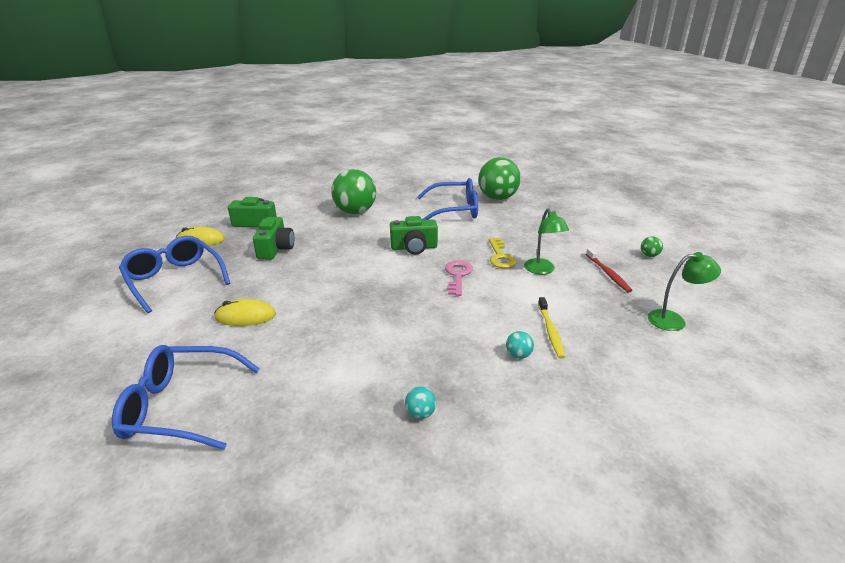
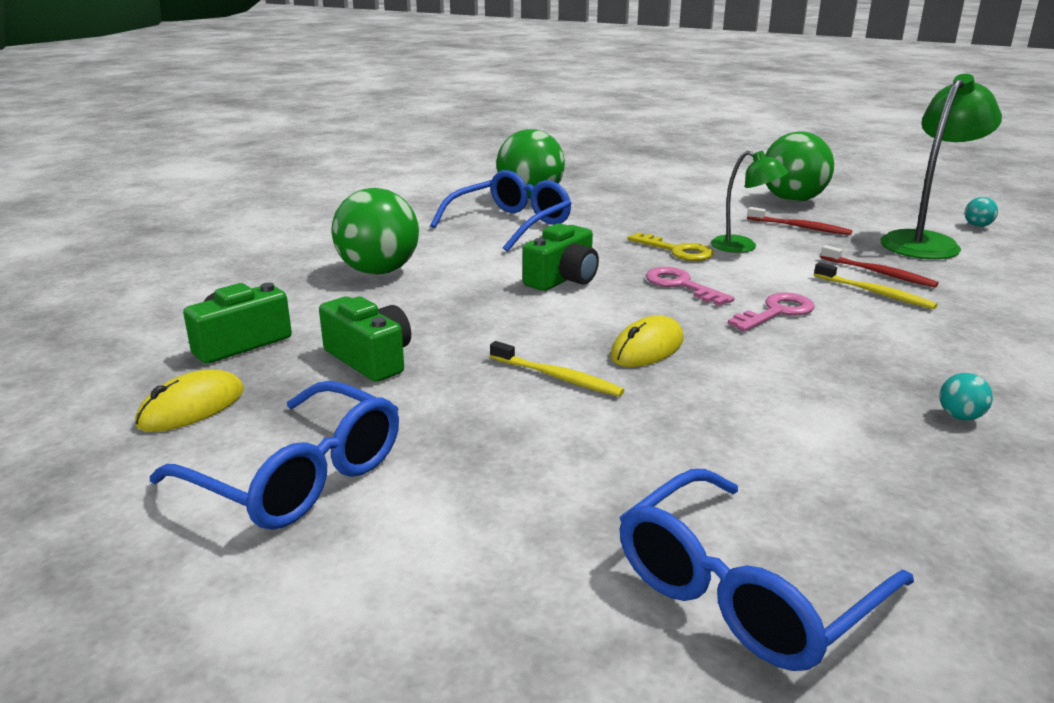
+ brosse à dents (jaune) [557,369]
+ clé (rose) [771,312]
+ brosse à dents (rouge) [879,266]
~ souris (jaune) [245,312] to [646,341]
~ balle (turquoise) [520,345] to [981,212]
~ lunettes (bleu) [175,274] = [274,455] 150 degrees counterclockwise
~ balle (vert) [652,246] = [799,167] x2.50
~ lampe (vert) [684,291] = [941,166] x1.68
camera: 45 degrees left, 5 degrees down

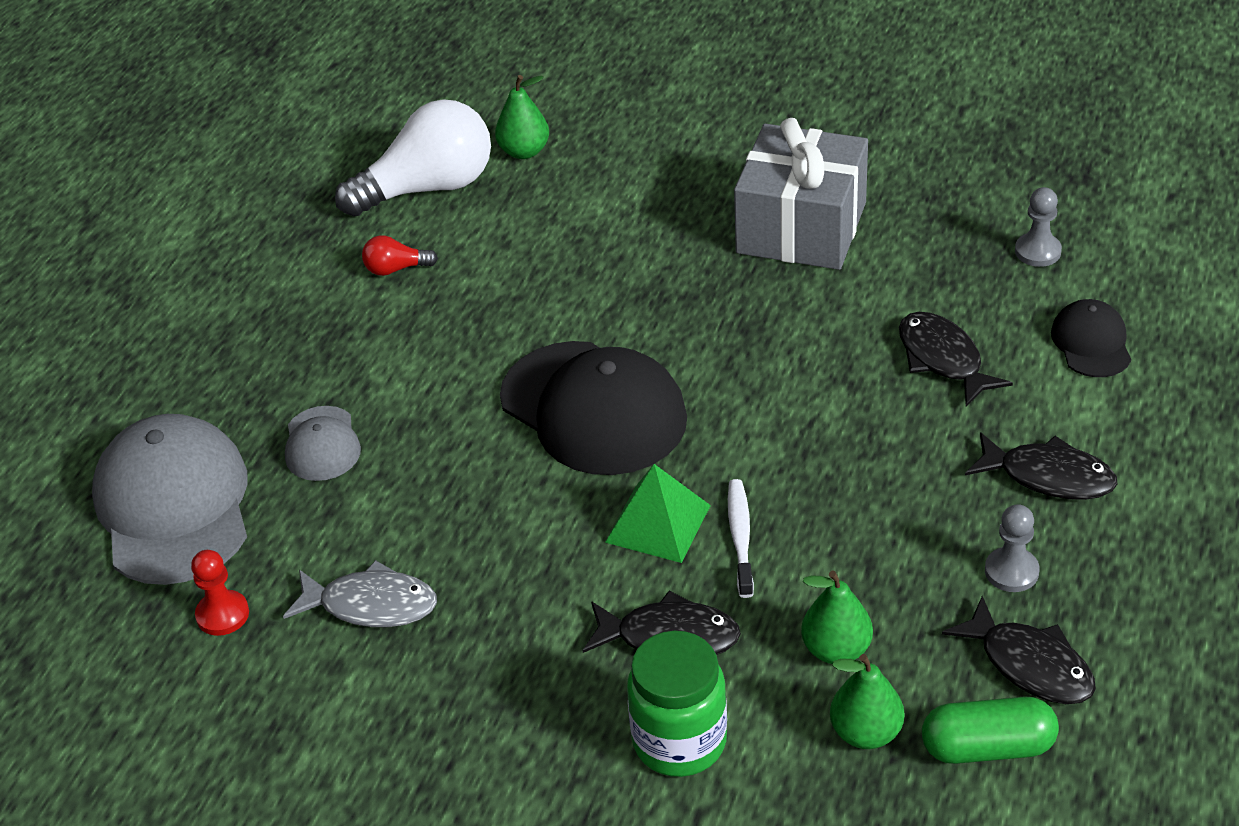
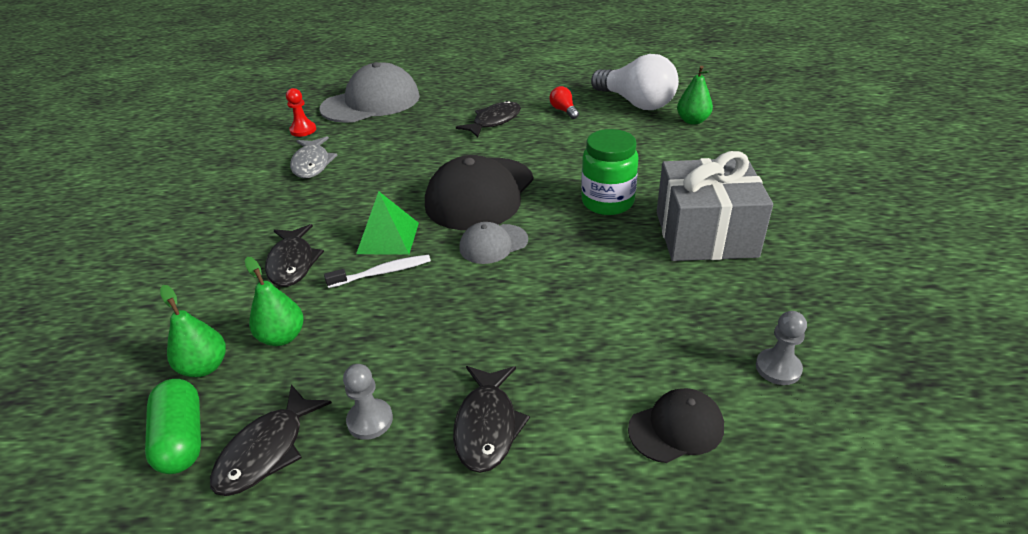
~ casquette (gris) [323,443] to [493,243]
~ bocal (vert) [677,704] to [610,172]
~ poisson (noir) [956,359] to [488,119]
camera: 70 degrees right, 5 degrees down

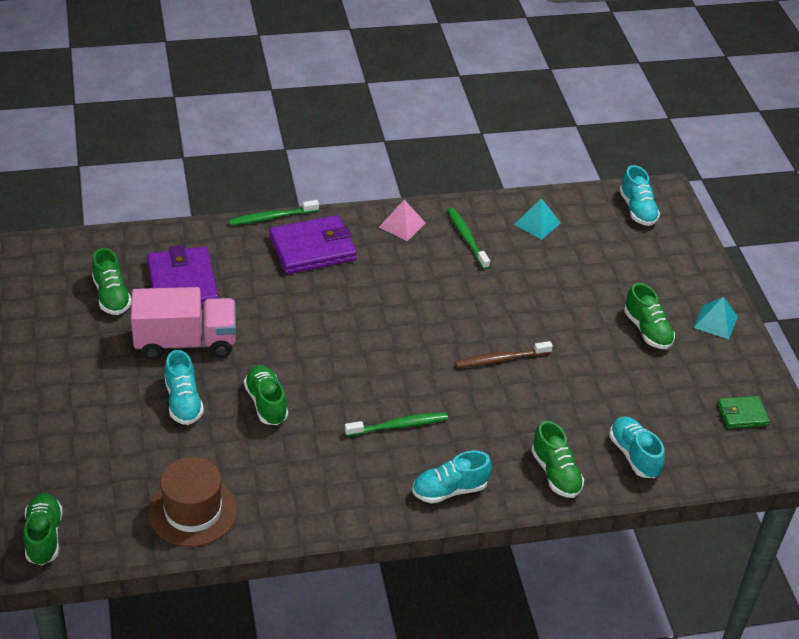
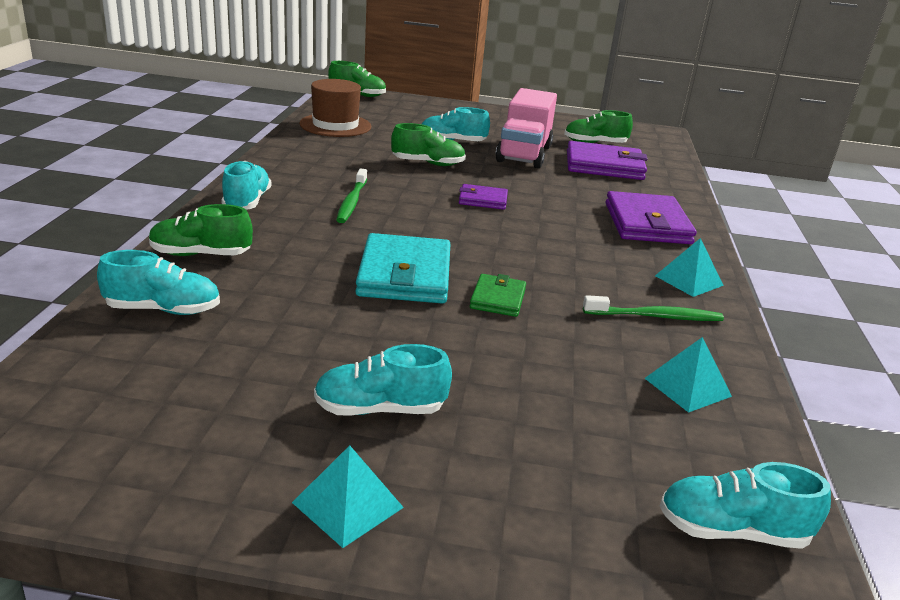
- brosse à dents (vert) [274,213]
+ portefeuille (violet) [483,197]
~ portefeuille (vert) [743,412] to [498,295]
~ brosse à dents (marron) [504,354] to portefeuille (turquoise) [402,268]
~ pyramide (rose) [402,220] to pyramide (turquoise) [689,267]
~ chaussure (vert) [649,316] to chaussure (turquoise) [383,380]
camera: 110 degrees right, 15 degrees down

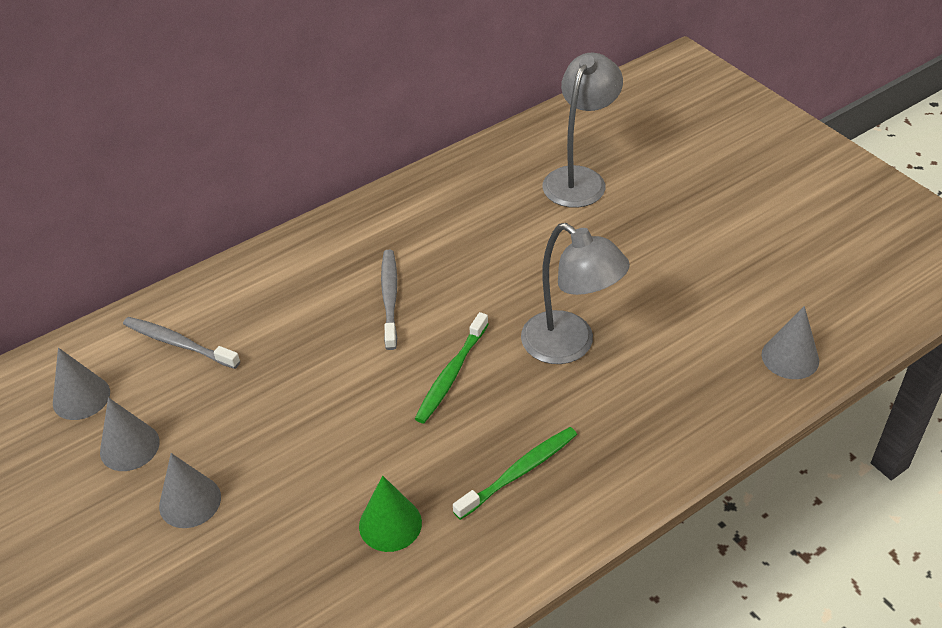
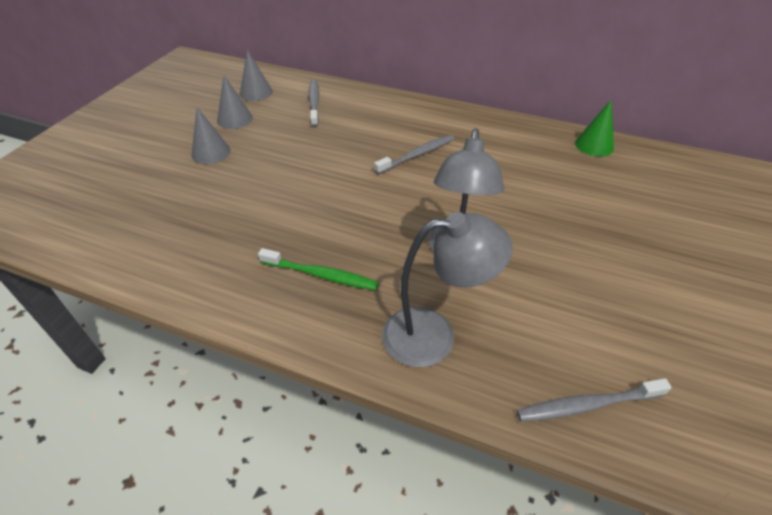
- brosse à dents (vert) [451,367]
~ cône (vert) [390,514] to [594,128]
~ lampe (gris) [582,130] to [447,289]
~ cône (gris) [790,342] to brosse à dents (gris) [594,400]
camera: 55 degrees right, 0 degrees up

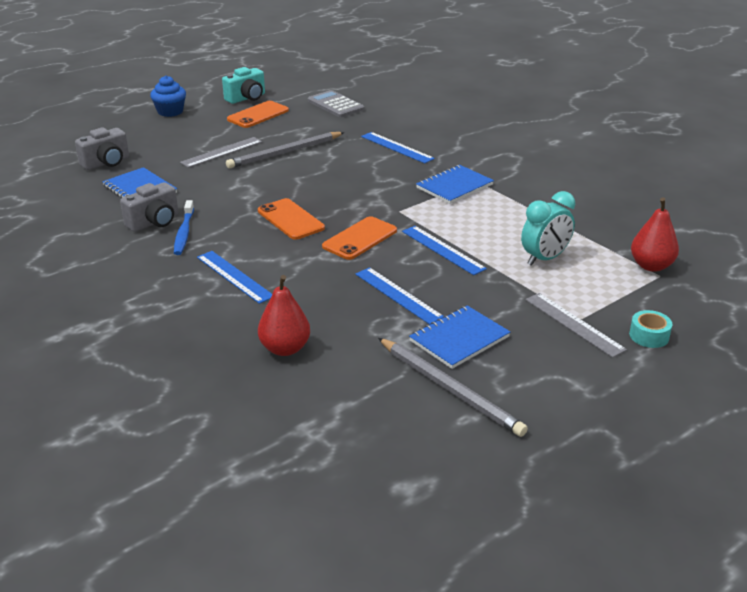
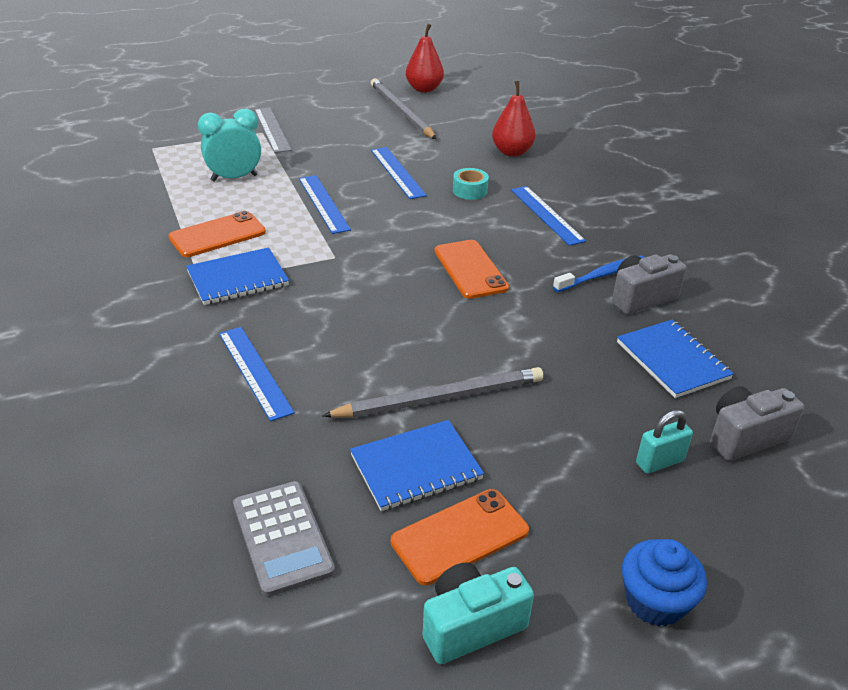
- règle (gris) [221,152]
+ cadenas (turquoise) [664,442]
~ téléphone (orange) [359,238] to [217,234]
~ carnet (bleu) [459,337] to [417,465]
~ ruban adhésif (turquoise) [651,329] to [471,184]
~ poire (rouge) [655,234] to [425,58]
~ brosse à dents (bleu) [184,227] = [599,274] 45 degrees clockwise
camera: 165 degrees left, 5 degrees up

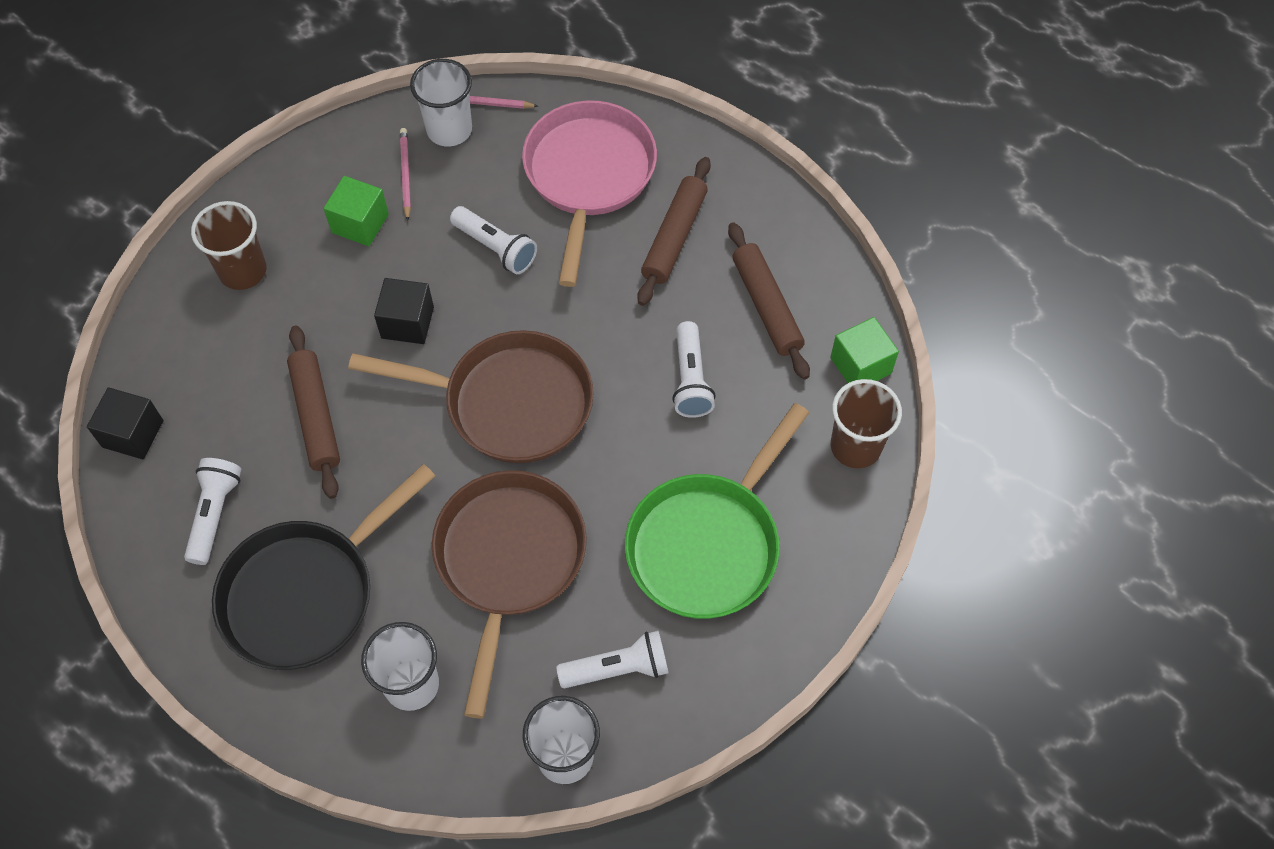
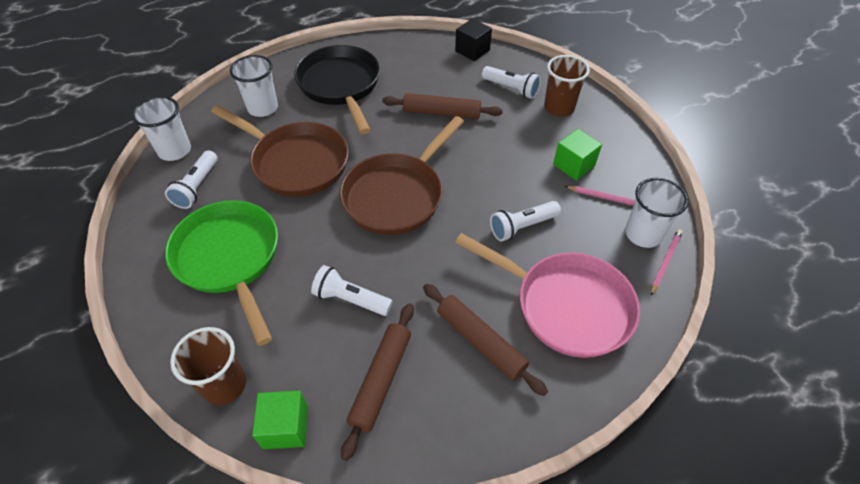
- cube (noir) [404,311]
~ lampe de poche (blanc) [212,511] to [511,82]
~ rouleau à pâtisserie (marron) [769,301] = [377,382] 75 degrees counterclockwise
camera: 115 degrees right, 10 degrees down

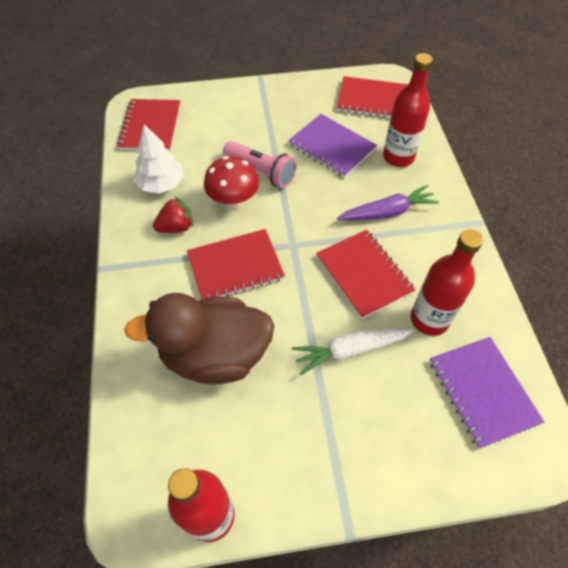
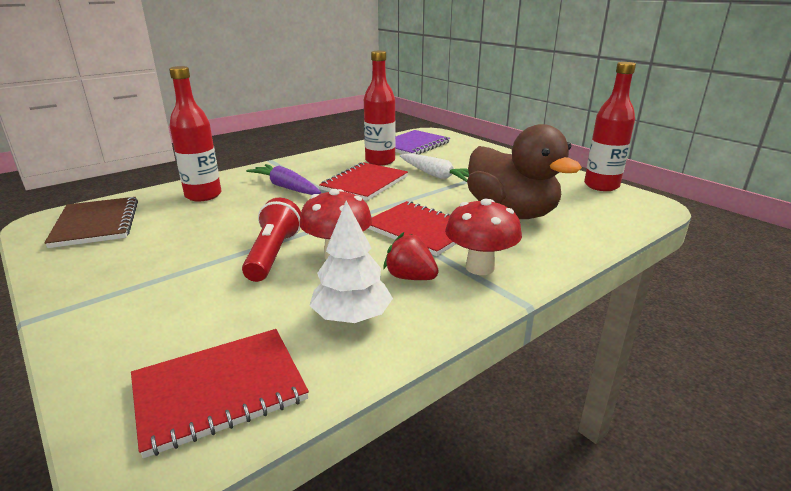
- carnet (violet) [332,146]
+ champignon (rouge) [483,237]
~ lampe de poche (rose) [259,164] to lampe de poche (rouge) [271,240]
~ carnet (rouge) [372,97] to carnet (marron) [91,222]
camera: 120 degrees left, 30 degrees down

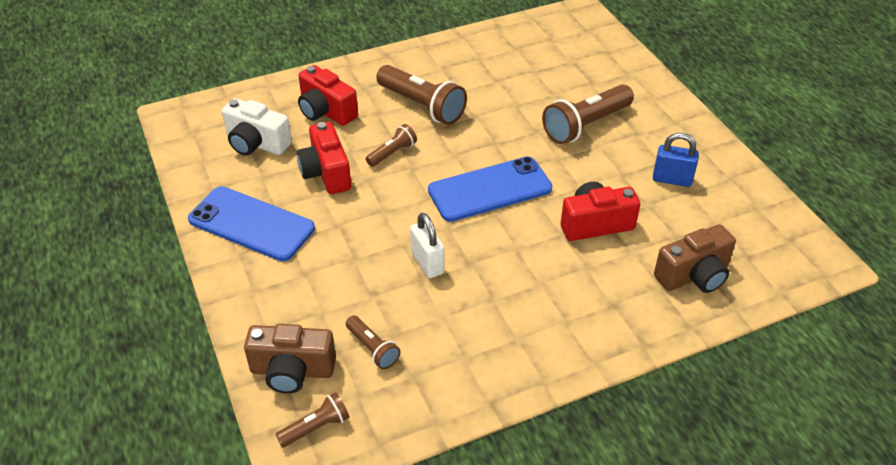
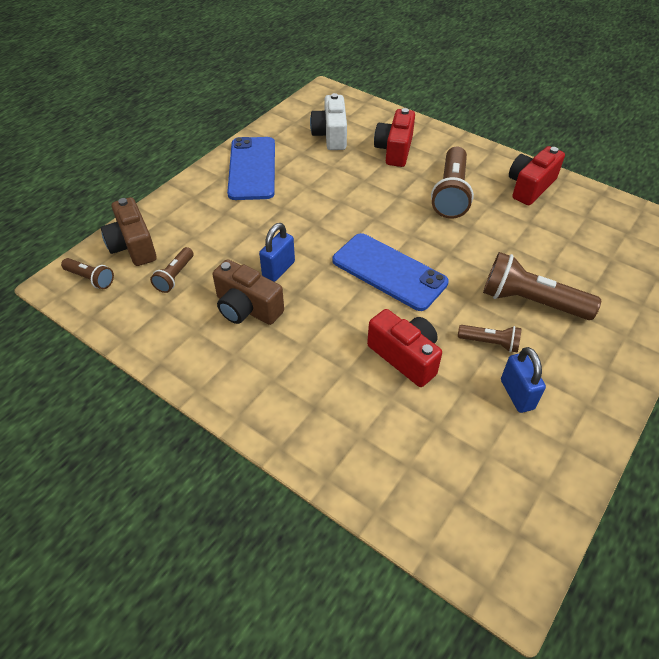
~ appareil photo (rouge) [324,158] to [537,175]
~ lampe de poche (marron) [391,145] to [490,339]
~ appareil photo (marron) [695,258] to [248,292]
~ cadenas (blanc) [427,245] to cadenas (bleu) [277,252]
camera: 60 degrees right, 5 degrees up

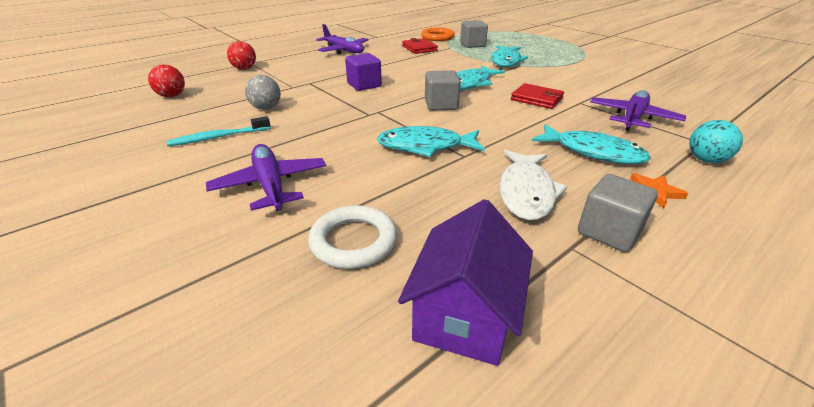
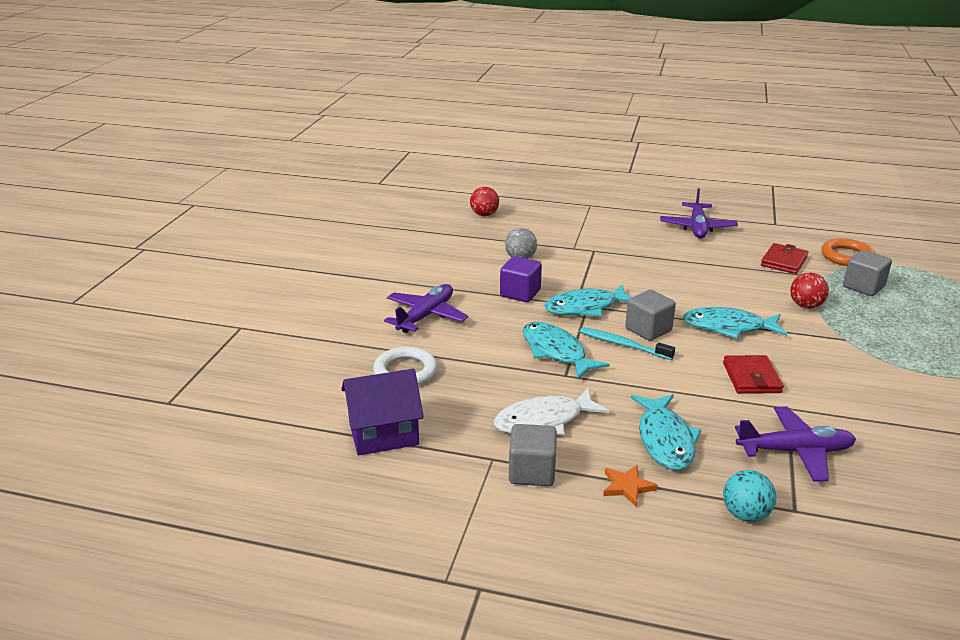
~ brosse à dents (turquoise) [218,131] to [627,343]
~ balle (rouge) [241,55] to [809,290]
~ cube (violet) [363,72] to [521,279]
~ poisson (turquoise) [509,56] to [588,300]
camera: 55 degrees right, 5 degrees down

